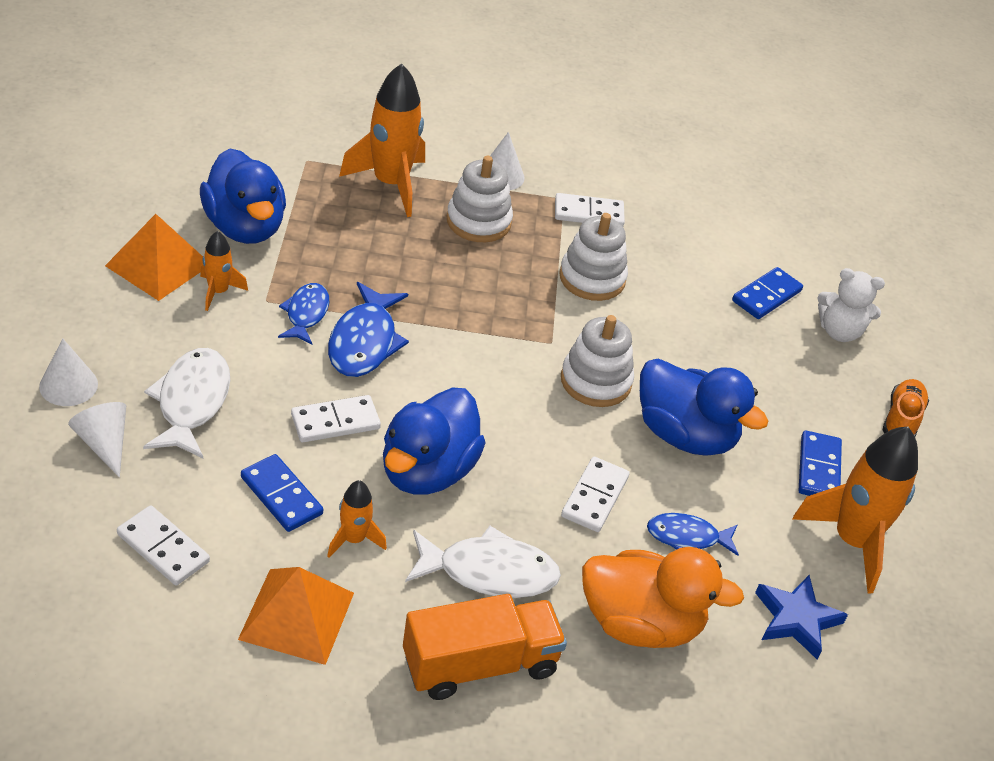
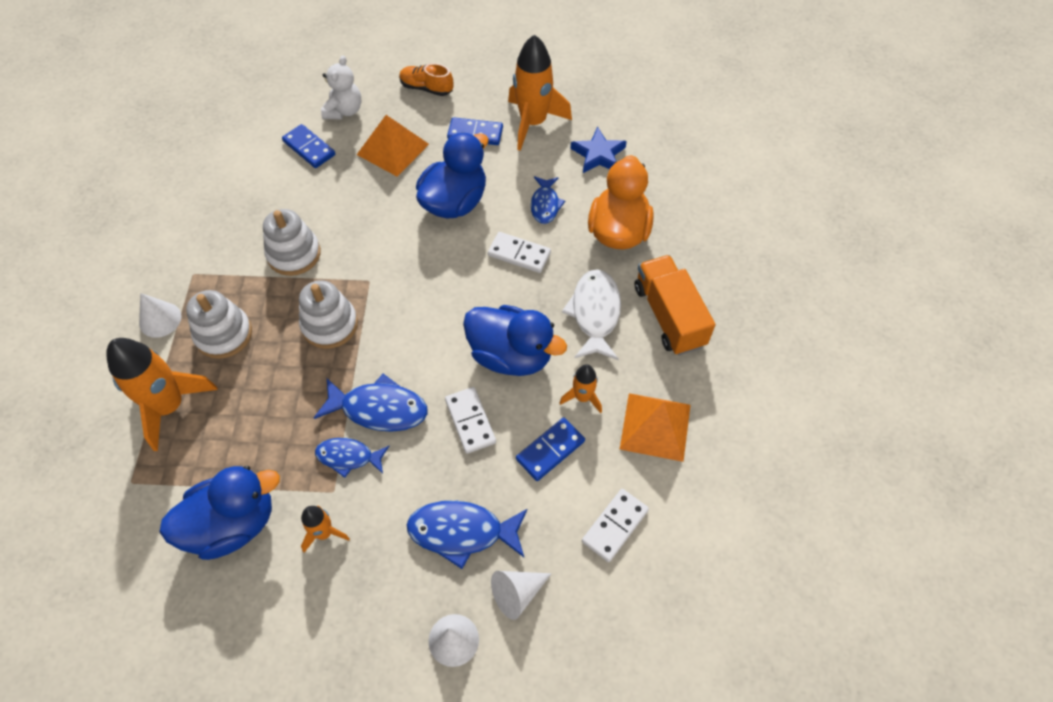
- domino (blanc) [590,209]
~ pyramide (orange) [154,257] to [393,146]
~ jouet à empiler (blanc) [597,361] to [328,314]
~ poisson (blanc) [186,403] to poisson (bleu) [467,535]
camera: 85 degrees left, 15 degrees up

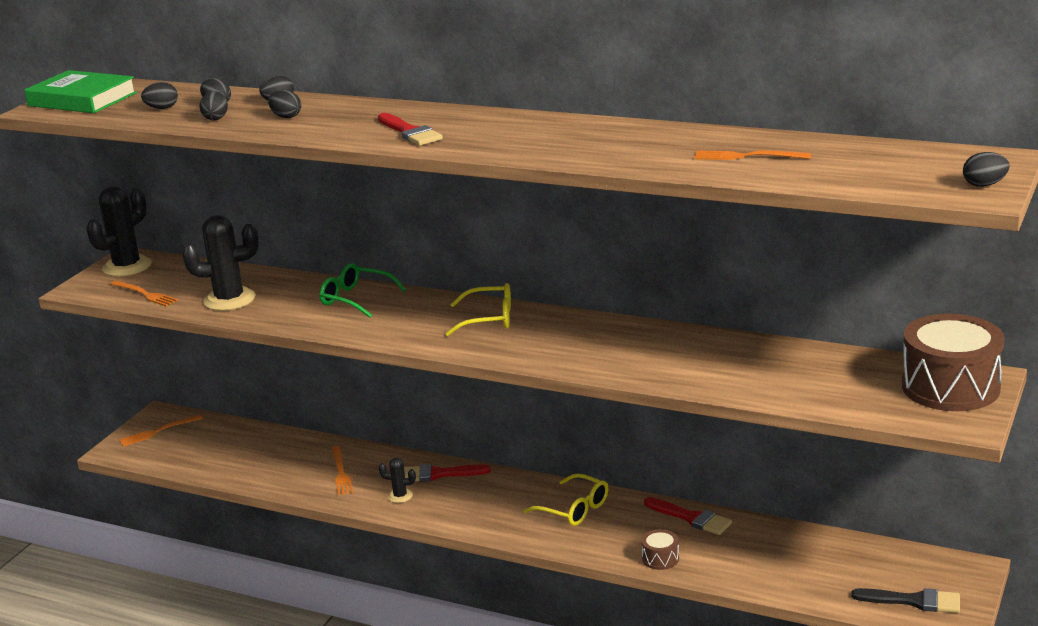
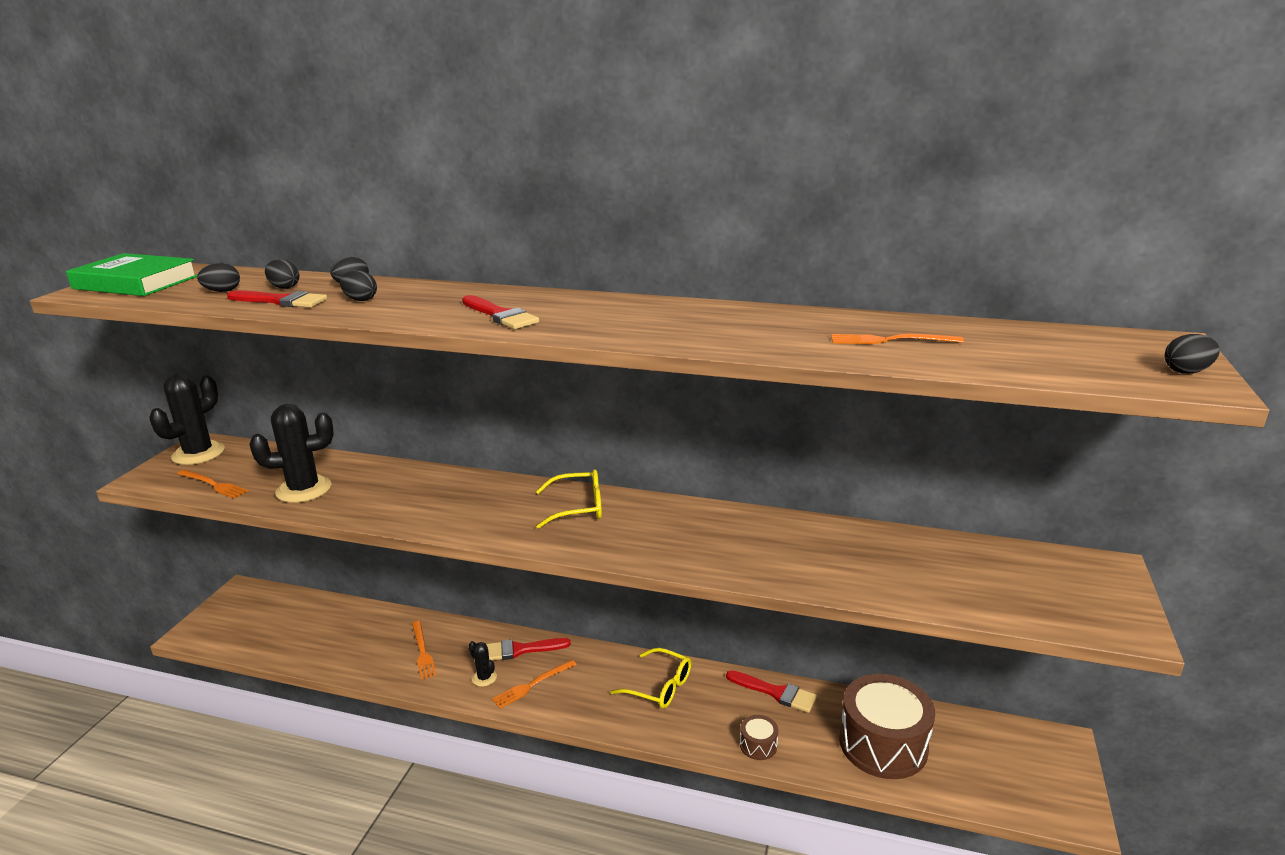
- lunettes (vert) [362,290]
- pinceau (noir) [905,600]
~ fourchette (orange) [161,431] to [534,684]
~ tambour (marron) [953,362] to [887,726]
~ œuf (noir) [214,105] to pinceau (rouge) [277,299]
~ cactus (noir) [397,480] = [483,664] 45 degrees clockwise
camera: 10 degrees left, 0 degrees up

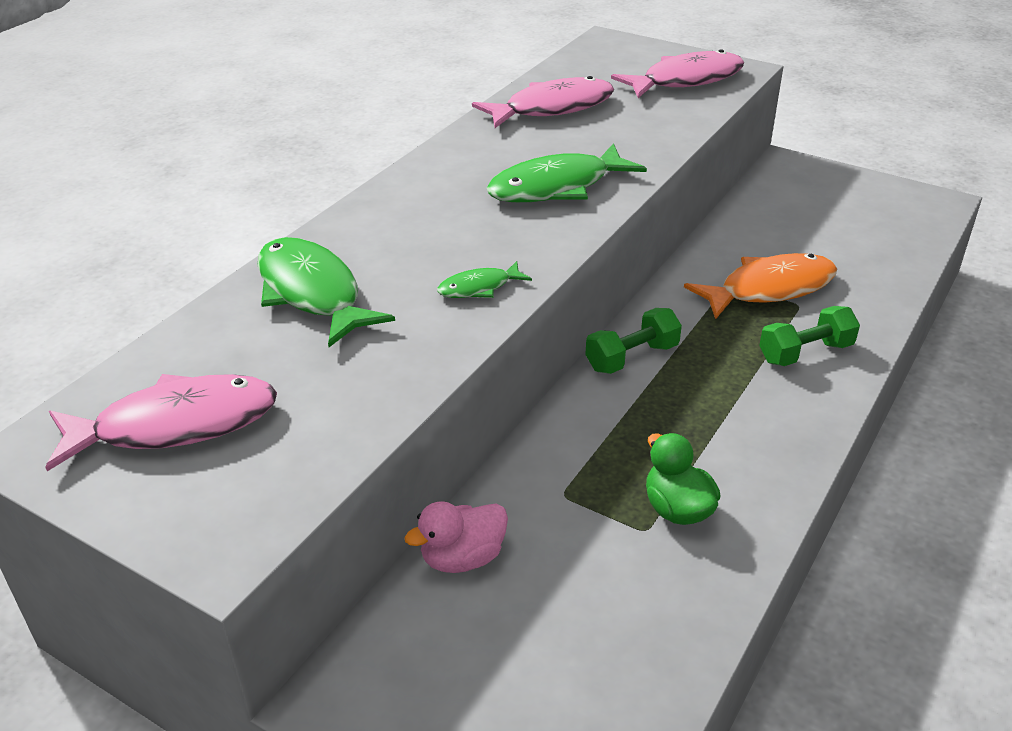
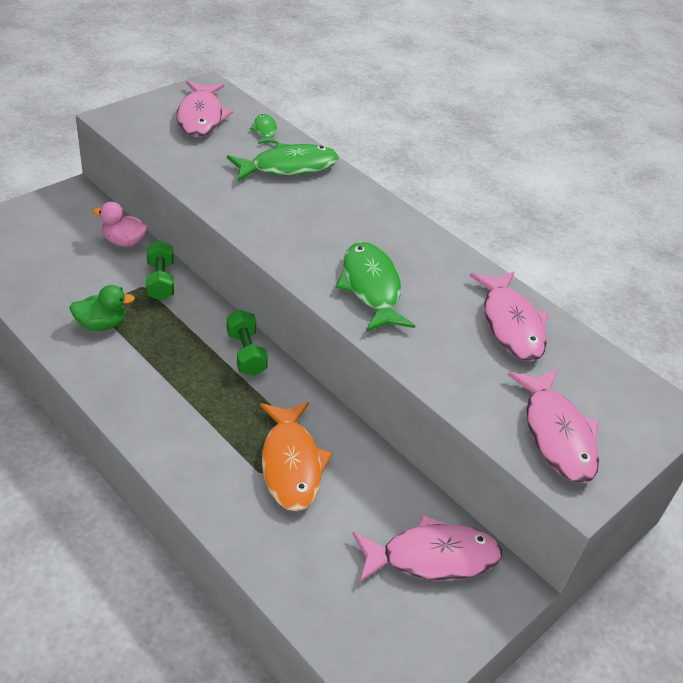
+ poisson (rose) [427,549]
~ poisson (vert) [484,279] to [264,129]
~ haltère (vert) [809,336] to [160,270]
~ canard (rose) [456,537] = [120,224] 60 degrees counterclockwise
camera: 100 degrees right, 5 degrees up

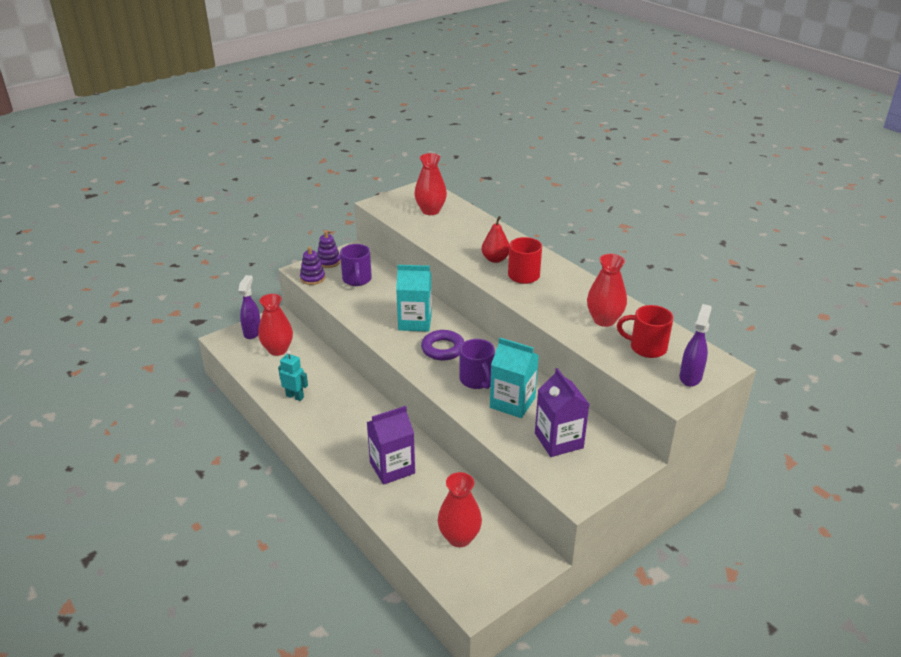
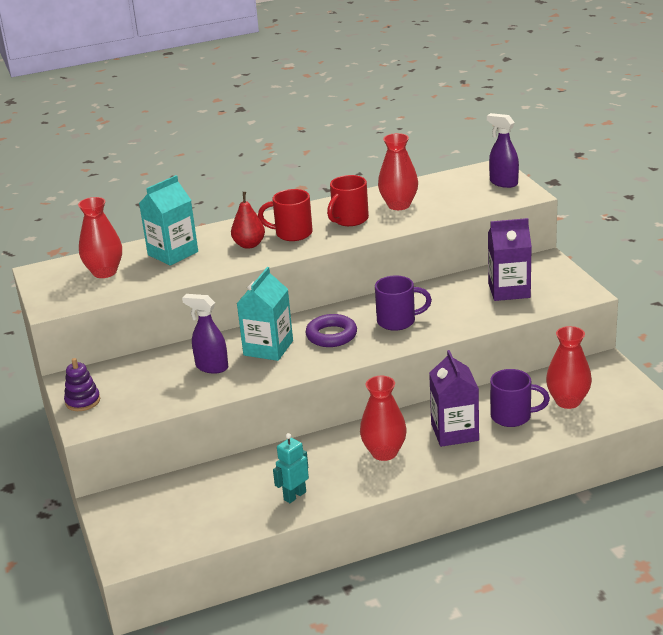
- jouet à empiler (violet) [312,266]
~ vaporisateur (violet) [250,307] to [205,334]
~ vase (rouge) [275,325] to [383,418]
~ tasse (violet) [356,265] to [520,398]
~ brique de lait (turquoise) [514,378] to [168,220]
~ tasse (rouge) [645,331] to [348,200]
camera: 70 degrees left, 5 degrees down

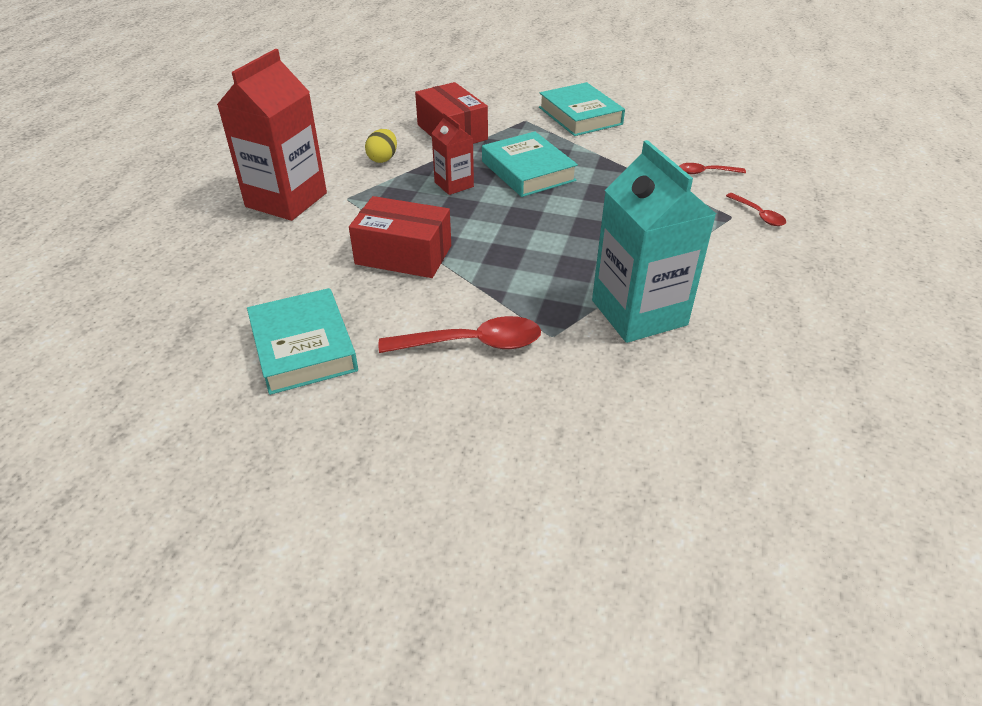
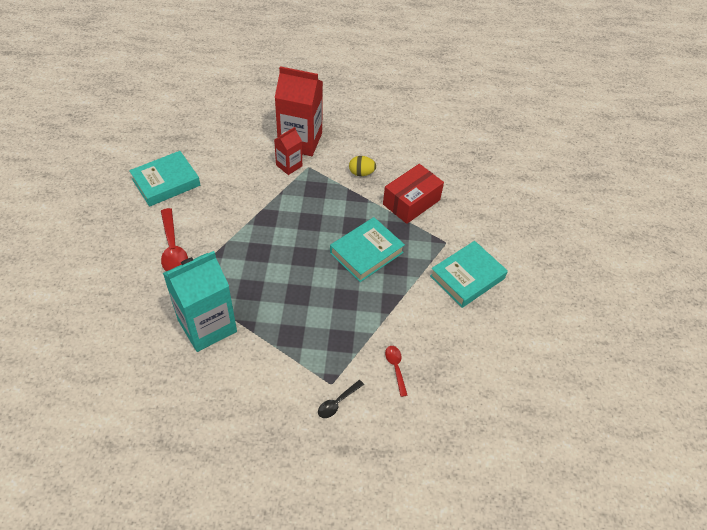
- boîte (rouge) [400,237]
~ brique de lait (rouge) [452,154] to [288,151]
~ cuillère (rouge) [756,209] to cuillère (noir) [341,399]
camera: 75 degrees right, 10 degrees up

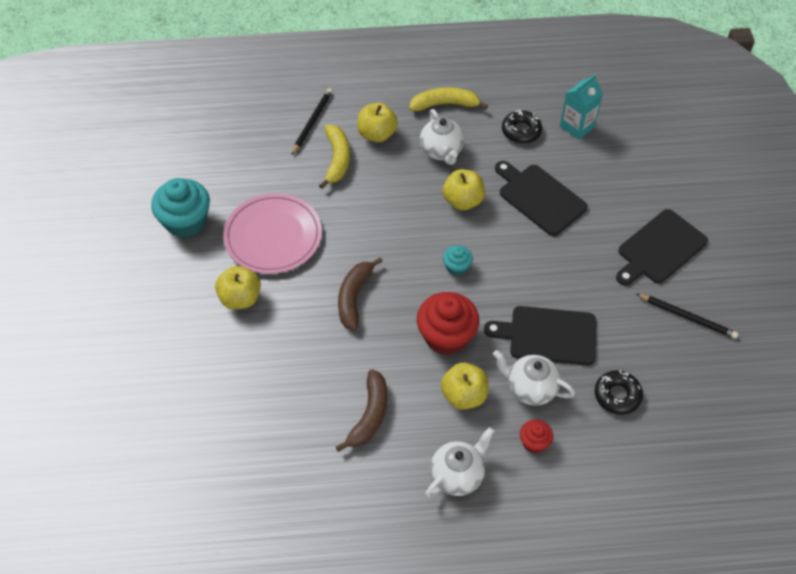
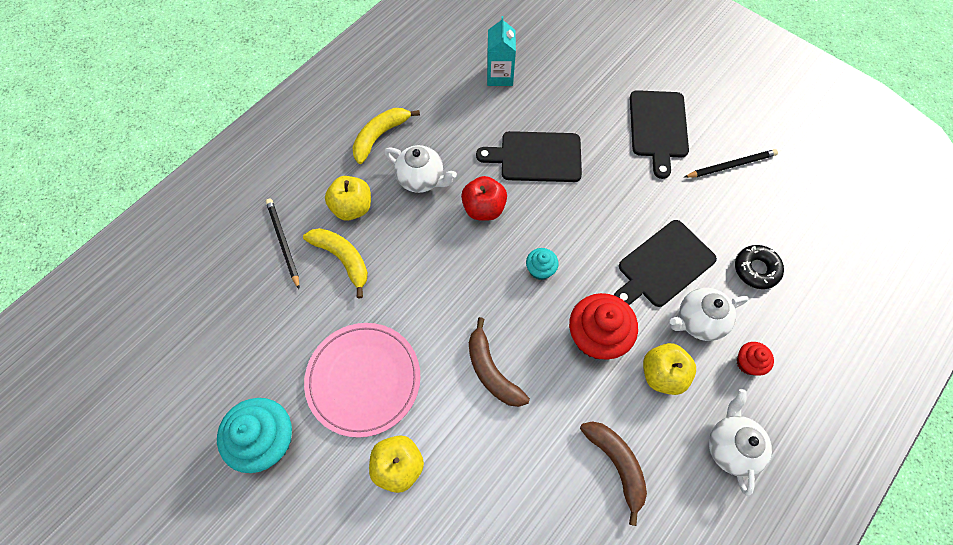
- beignet (noir) [522,126]
~ pomme (jaune) [464,189] to pomme (rouge) [484,198]
camera: 45 degrees left, 10 degrees up

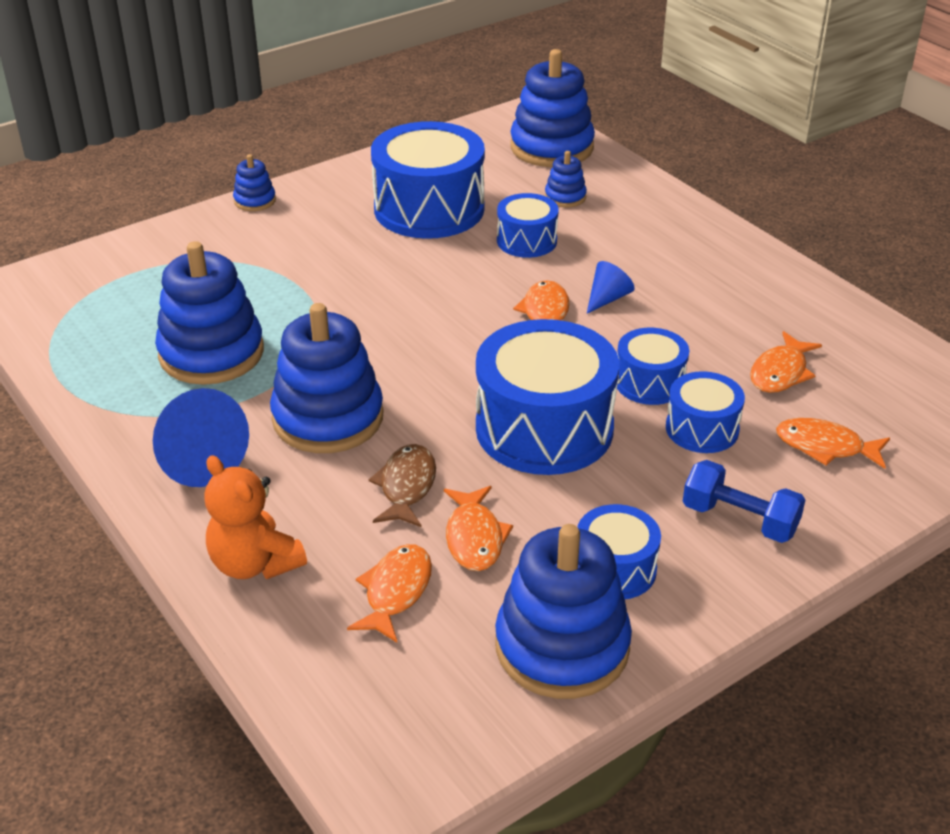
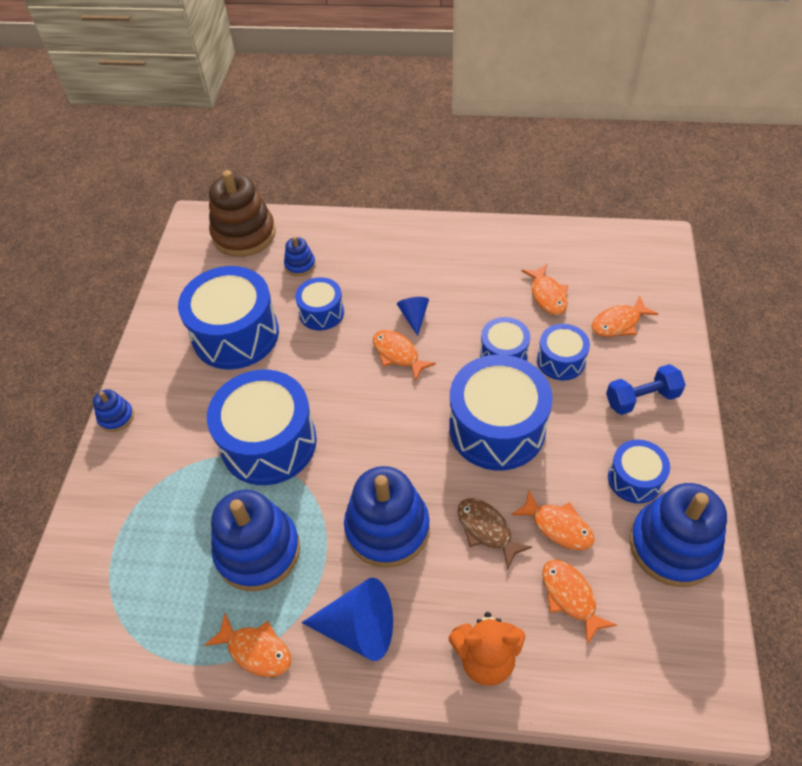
+ poisson (orange) [247,645]
+ tambour (bleu) [262,427]
~ jouet à empiler (bleu) [552,108] to jouet à empiler (marron) [242,213]
camera: 45 degrees left, 15 degrees up

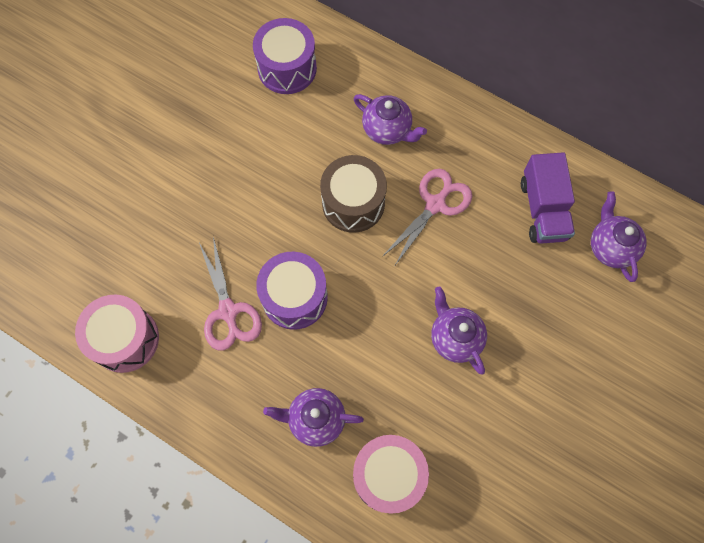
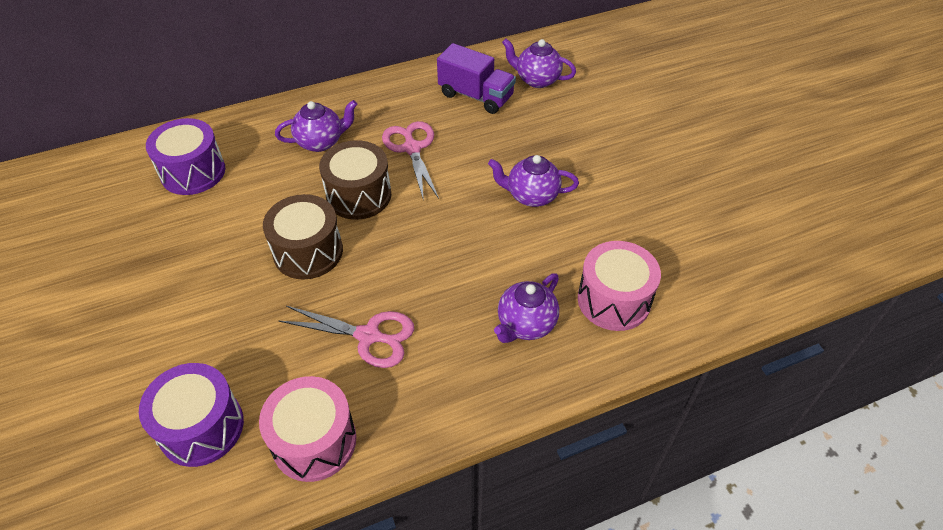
+ tambour (marron) [303,237]
~ tambour (violet) [292,291] to [191,415]
camera: 55 degrees left, 20 degrees down

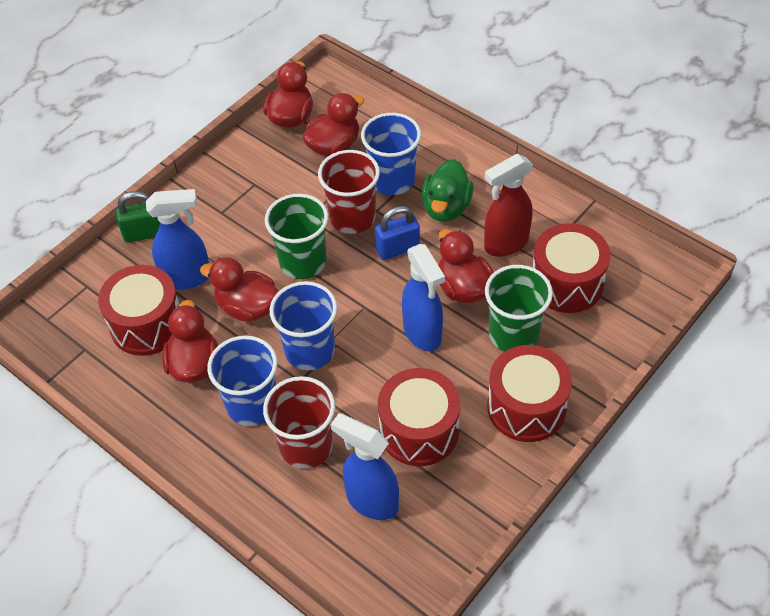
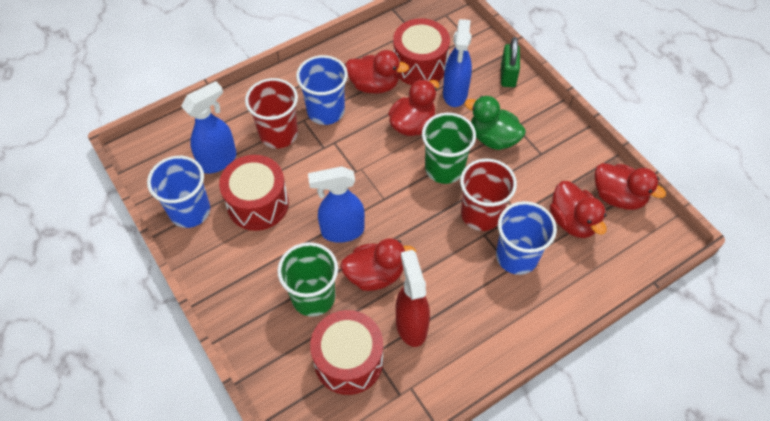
- cadenas (bleu) [397,233]
- tambour (rouge) [529,393]
~ gobelet (bleu) [303,325] to [178,192]
~ canard (vert) [447,190] to [495,123]
camera: 105 degrees right, 5 degrees up

